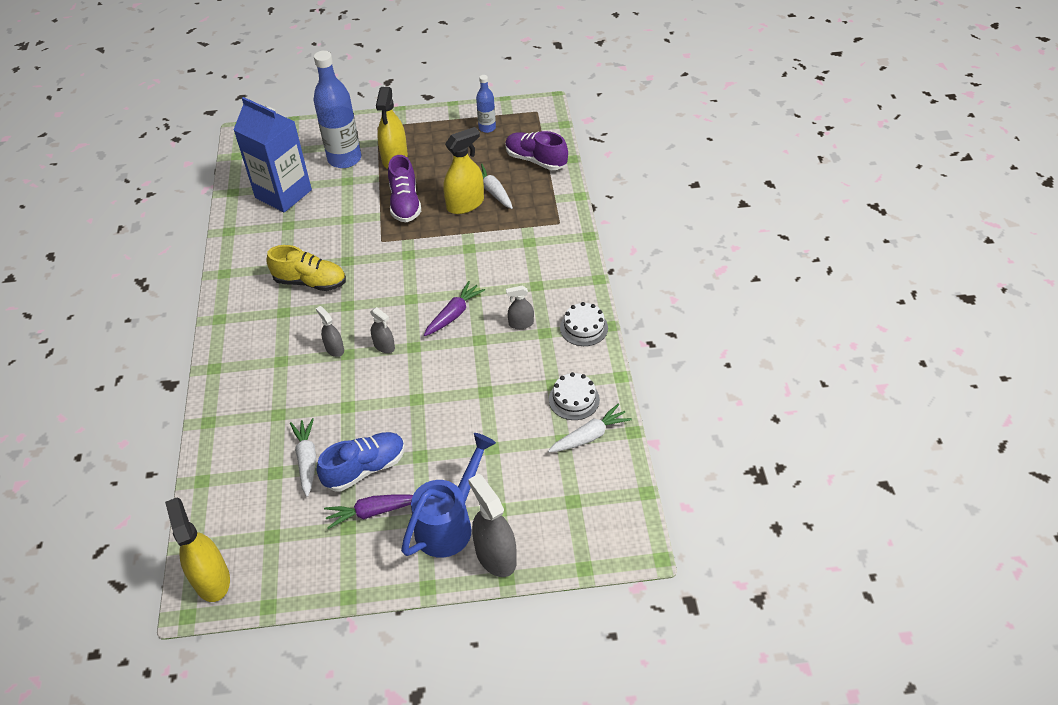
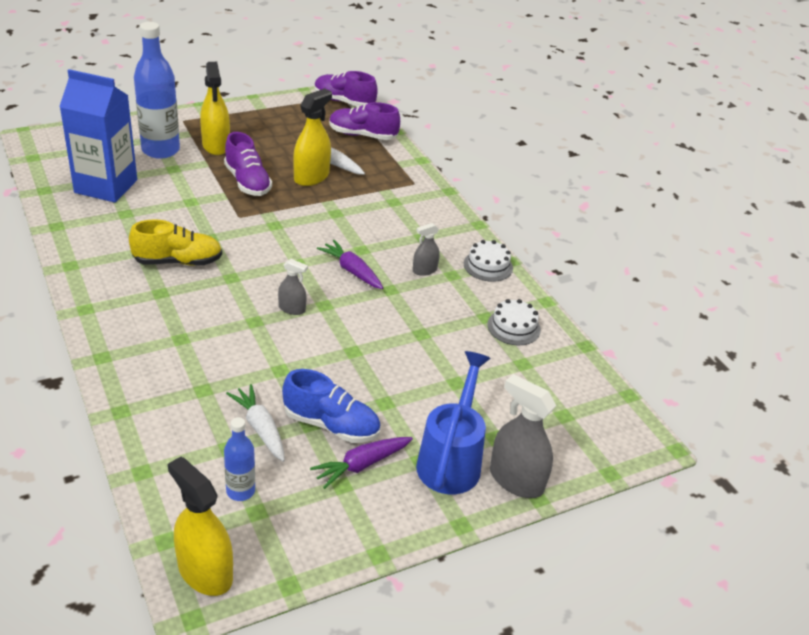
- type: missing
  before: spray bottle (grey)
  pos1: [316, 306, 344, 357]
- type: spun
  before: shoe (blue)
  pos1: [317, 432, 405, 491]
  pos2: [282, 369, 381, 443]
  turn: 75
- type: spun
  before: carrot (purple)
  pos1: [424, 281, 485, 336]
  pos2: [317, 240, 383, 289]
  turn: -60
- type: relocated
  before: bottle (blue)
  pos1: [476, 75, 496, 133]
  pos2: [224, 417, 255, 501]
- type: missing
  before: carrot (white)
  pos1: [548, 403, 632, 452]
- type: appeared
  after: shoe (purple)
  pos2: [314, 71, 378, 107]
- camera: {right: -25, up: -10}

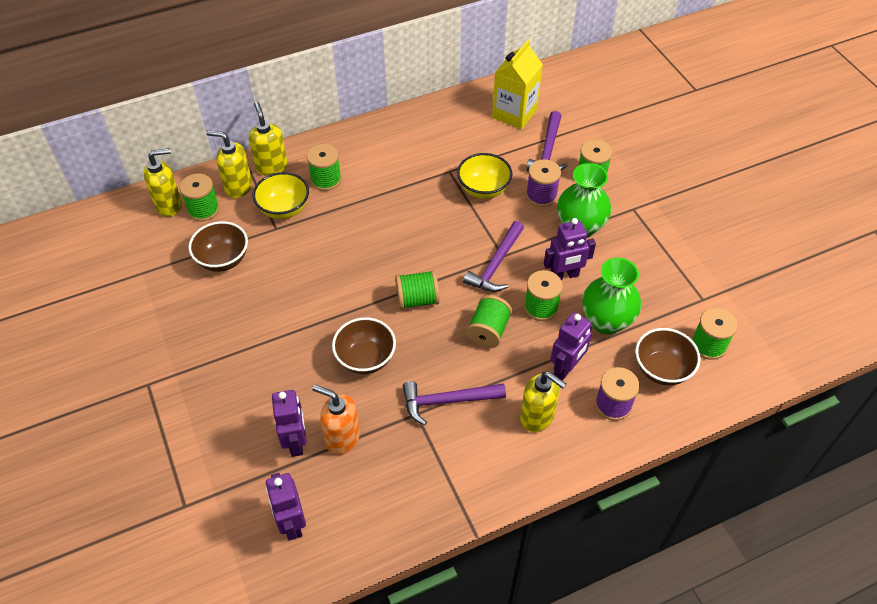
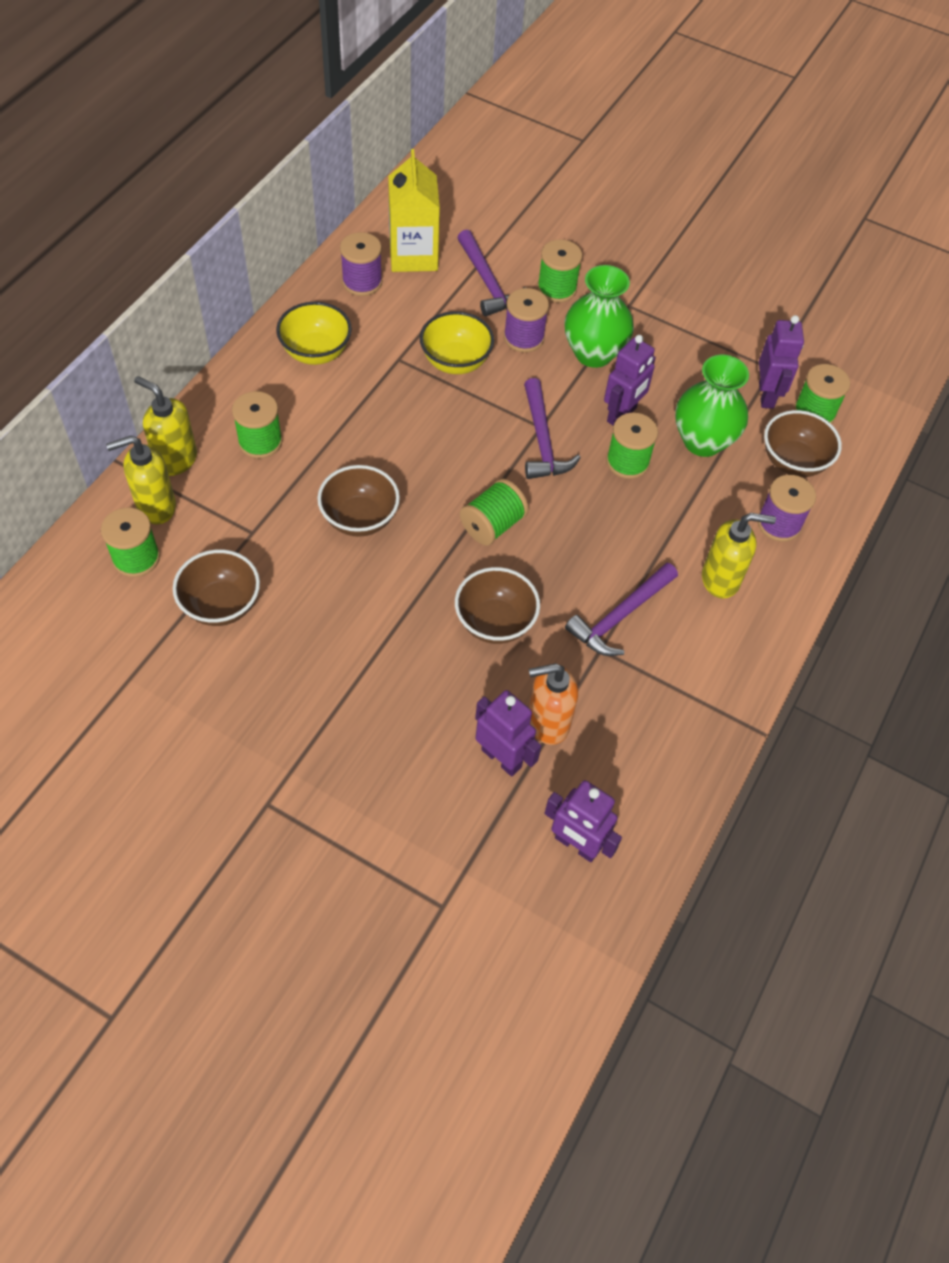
- type: missing
  before: soap dispenser (yellow)
  pos1: [143, 148, 182, 217]
- type: relocated
  before: bowl (yellow)
  pos1: [253, 172, 309, 219]
  pos2: [276, 302, 352, 365]
- type: missing
  before: spool (green)
  pos1: [466, 295, 512, 348]
- type: relocated
  before: robot (purple)
  pos1: [550, 312, 592, 380]
  pos2: [759, 315, 804, 409]
- type: appeared
  after: bowl (brown)
  pos2: [317, 465, 400, 537]
- type: appeared
  after: spool (purple)
  pos2: [340, 232, 382, 296]
- camera: {right: -40, up: 5}

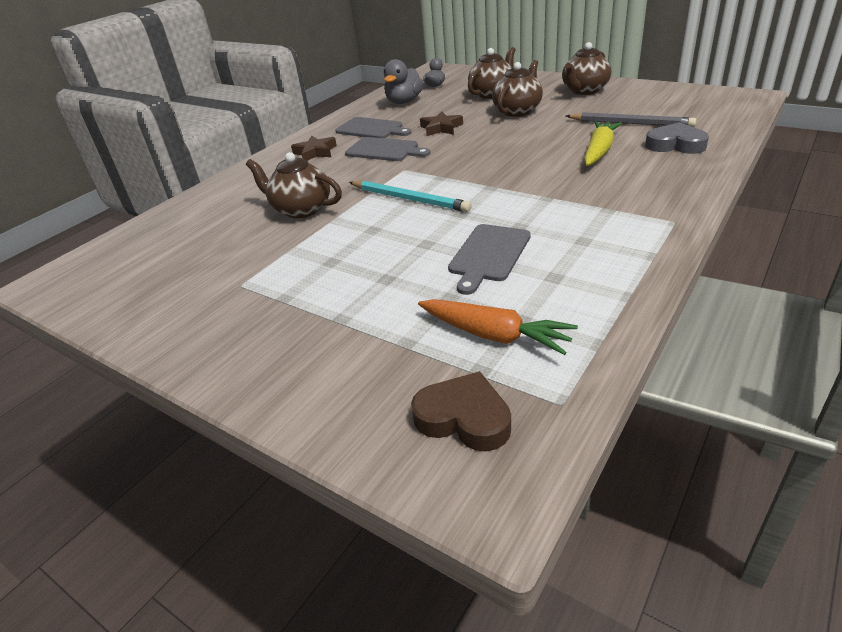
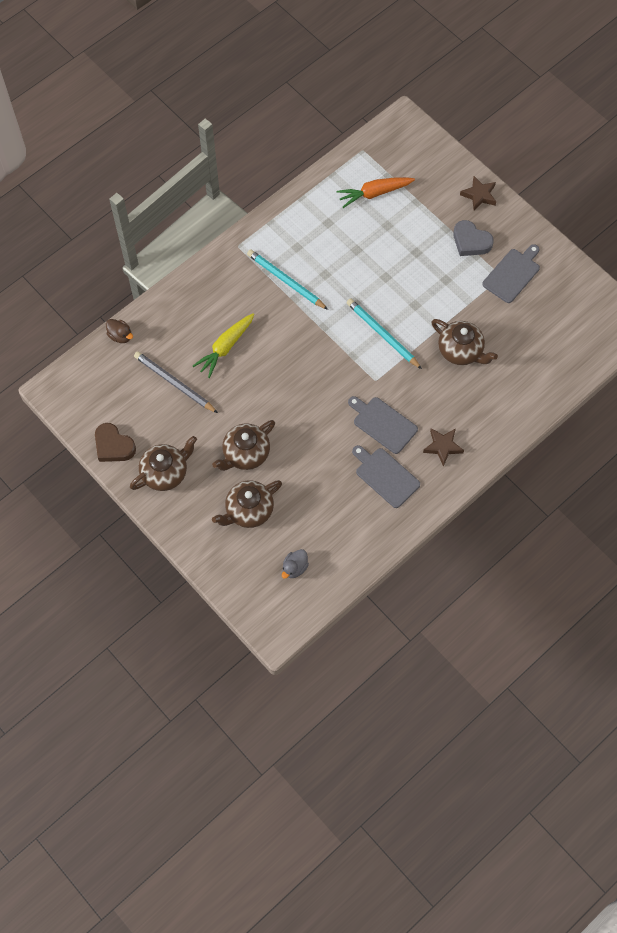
- type: missing
  before: duck (grey)
  pos1: [384, 59, 423, 104]
- type: relocated
  before: heart (brown)
  pos1: [411, 371, 511, 451]
  pos2: [95, 423, 136, 462]
- type: spun
  before: carrot (orange)
  pos1: [418, 299, 578, 355]
  pos2: [336, 177, 415, 208]
  turn: -60
- type: relocated
  before: star (brown)
  pos1: [420, 112, 463, 136]
  pos2: [460, 176, 496, 211]
- type: relocated
  before: cutting board (grey)
  pos1: [448, 224, 531, 295]
  pos2: [482, 244, 540, 303]
- type: relocated
  before: heart (grey)
  pos1: [645, 122, 709, 154]
  pos2: [453, 220, 494, 256]
- type: appeared
  after: duck (brown)
  pos2: [106, 319, 133, 343]
- type: appeared
  after: pencil (turquoise)
  pos2: [247, 249, 328, 310]
- camera: {right: -170, up: 30}

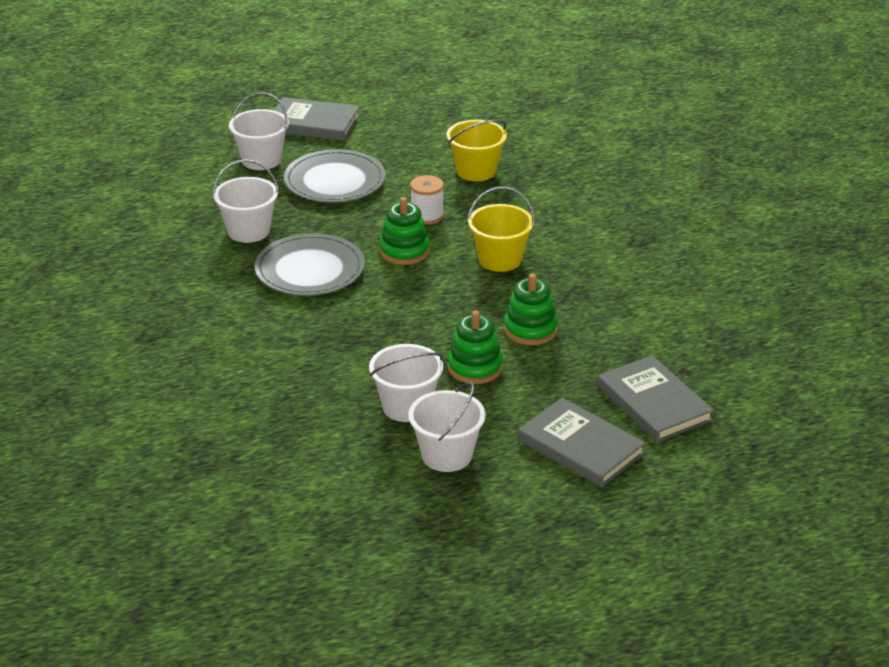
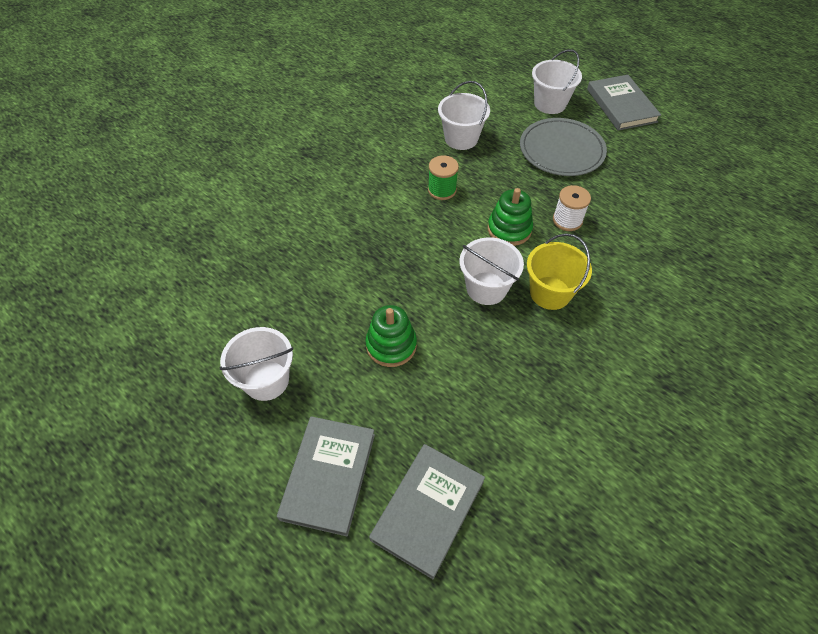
- type: exchanged
  before: plate (grey)
  after: spool (green)
  pos1: [255, 233, 365, 296]
  pos2: [428, 155, 459, 200]
- type: relocated
  before: bucket (white)
  pos1: [369, 344, 443, 422]
  pos2: [459, 237, 524, 305]
- type: missing
  before: bucket (yellow)
  pos1: [446, 119, 507, 181]
- type: missing
  before: stacking toy (green)
  pos1: [504, 274, 558, 345]
- camera: {right: 60, up: 20}

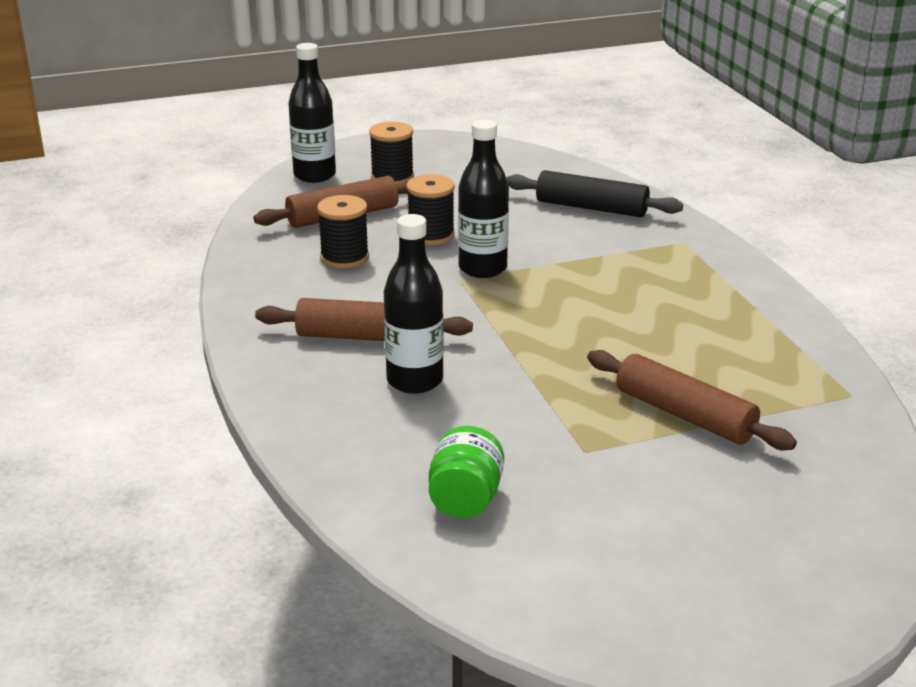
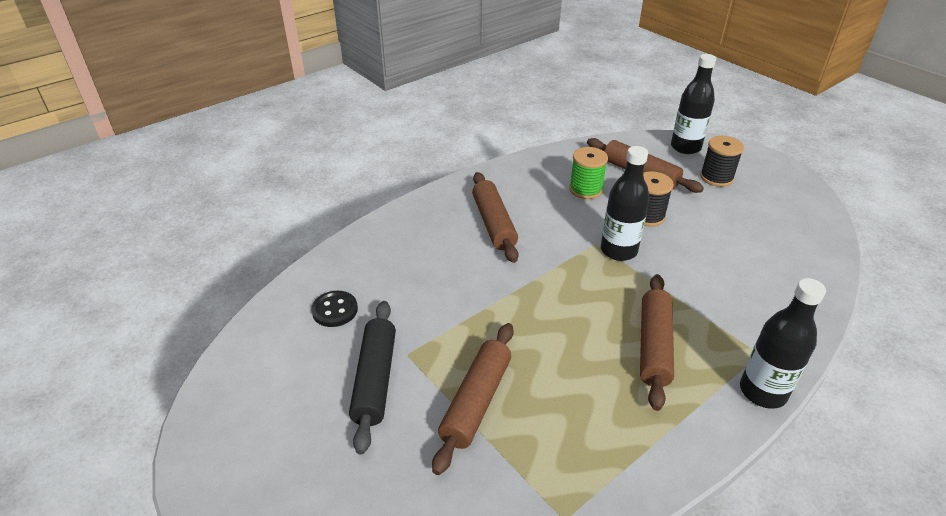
- type: colour
  before: spool (black)
  after: spool (green)
  pos1: [317, 195, 369, 268]
  pos2: [569, 147, 608, 199]
- type: relocated
  before: bottle (black)
  pos1: [384, 214, 444, 394]
  pos2: [740, 278, 826, 409]
- type: exchanged
  before: jar (green)
  after: button (black)
  pos1: [429, 426, 504, 519]
  pos2: [311, 291, 358, 327]
- type: relocated
  before: rolling pin (black)
  pos1: [506, 170, 683, 217]
  pos2: [349, 301, 396, 455]
- type: appeared
  after: rolling pin (brown)
  pos2: [640, 274, 674, 411]
- camera: {right: 70, up: 10}

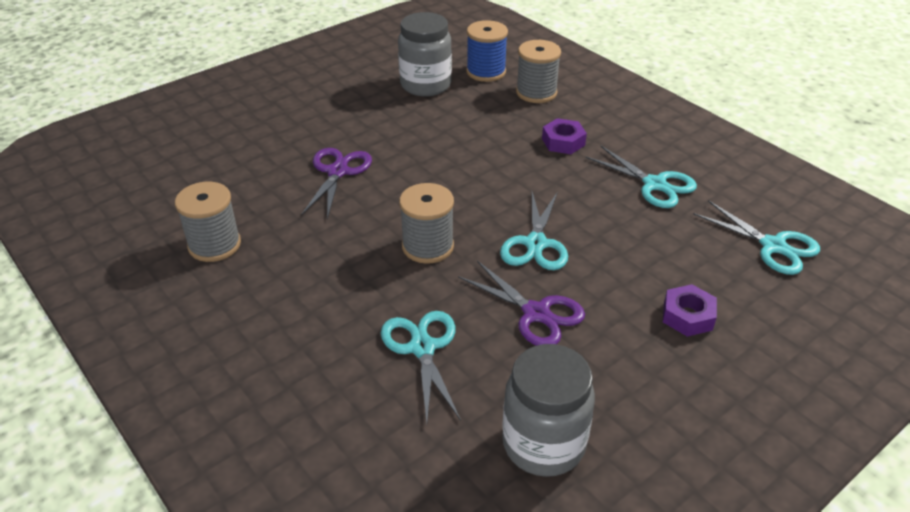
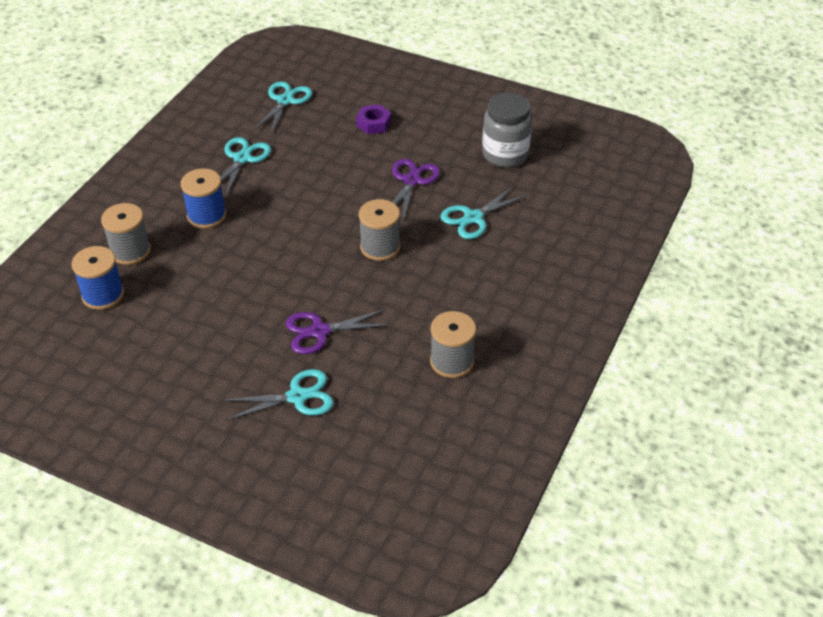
- type: missing
  before: jar (grey)
  pos1: [398, 12, 452, 96]
- type: relocated
  before: scissors (turquoise)
  pos1: [500, 192, 568, 270]
  pos2: [222, 369, 334, 420]
- type: exchanged
  before: nut (purple)
  after: spool (blue)
  pos1: [542, 118, 587, 154]
  pos2: [181, 168, 226, 229]
- camera: {right: -115, up: 5}

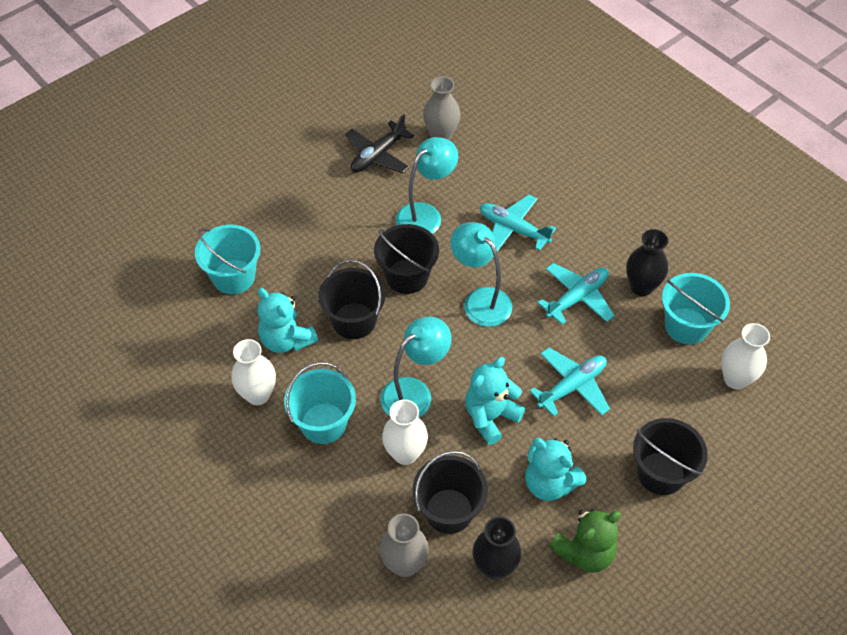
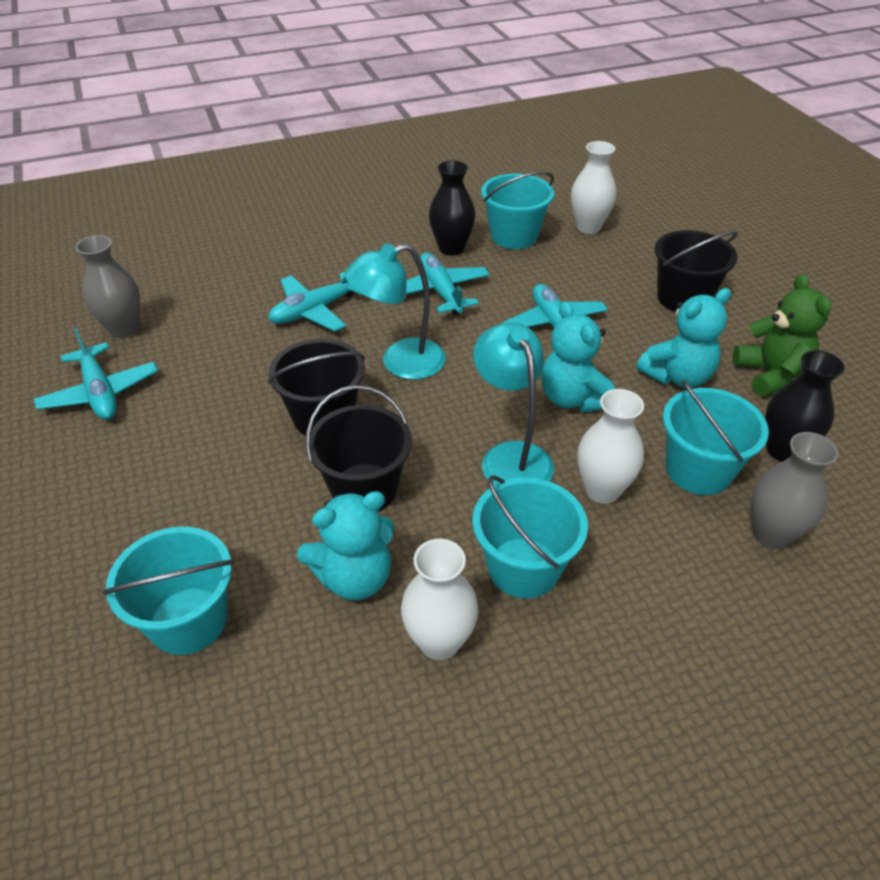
- type: colour
  before: plane (black)
  after: plane (turquoise)
  pos1: [345, 114, 414, 173]
  pos2: [34, 328, 158, 420]
- type: missing
  before: lamp (turquoise)
  pos1: [396, 137, 458, 234]
- type: colour
  before: bucket (black)
  after: bucket (turquoise)
  pos1: [412, 451, 488, 534]
  pos2: [663, 380, 769, 495]
- camera: {right: -70, up: -10}

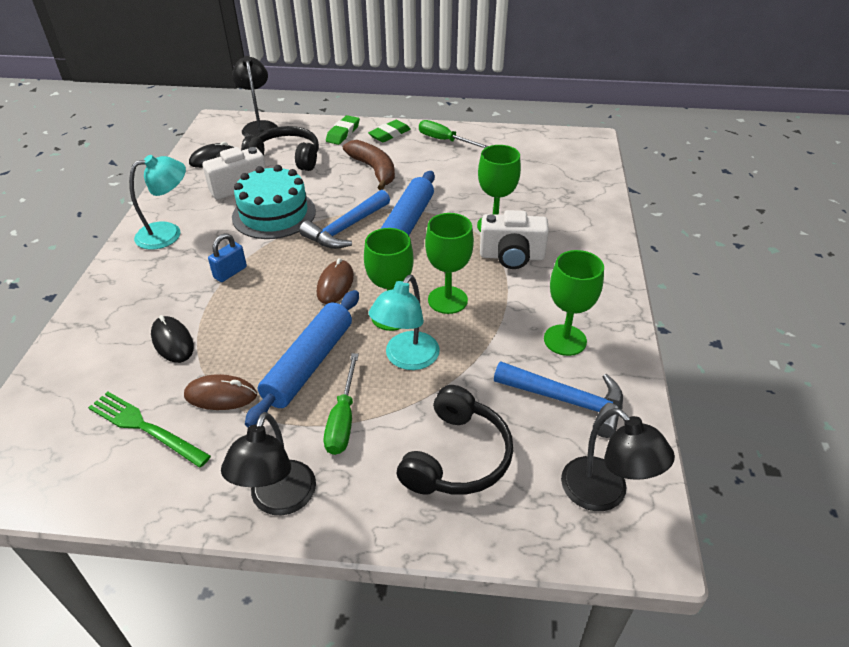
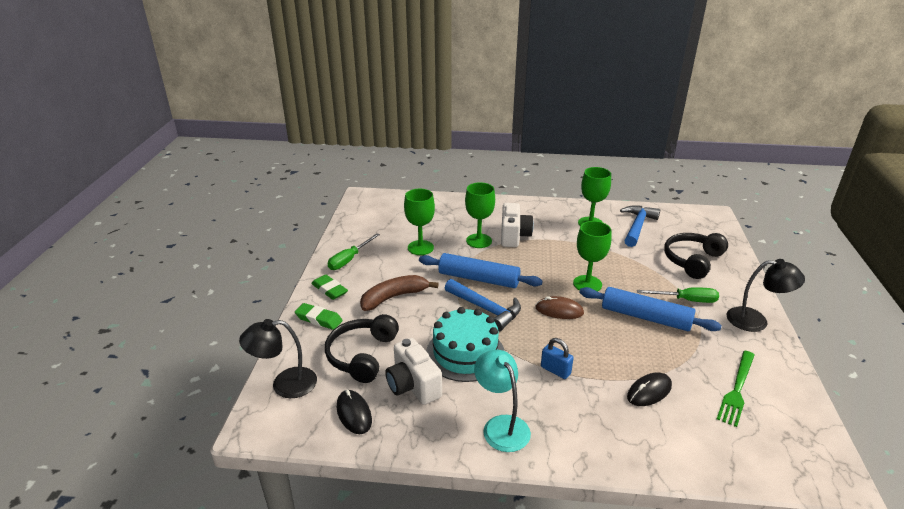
- type: missing
  before: mouse (brown)
  pos1: [184, 374, 257, 410]
- type: missing
  before: lamp (turquoise)
  pos1: [369, 275, 440, 370]
- type: spun
  before: headphones (black)
  pos1: [397, 385, 513, 495]
  pos2: [664, 233, 728, 279]
  turn: -75
- type: relocated
  before: goblet (green)
  pos1: [425, 213, 474, 314]
  pos2: [404, 189, 435, 255]
- type: missing
  before: lamp (black)
  pos1: [561, 408, 675, 511]
- camera: {right: -90, up: -10}

